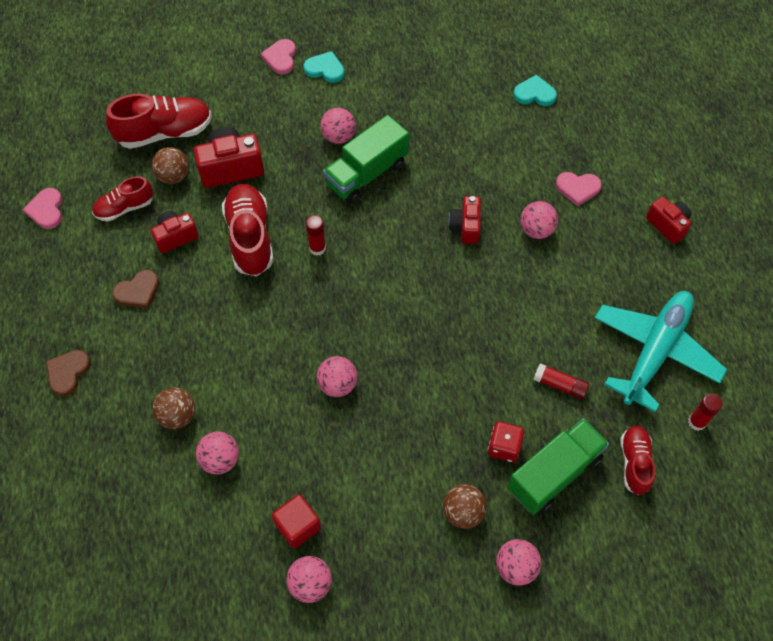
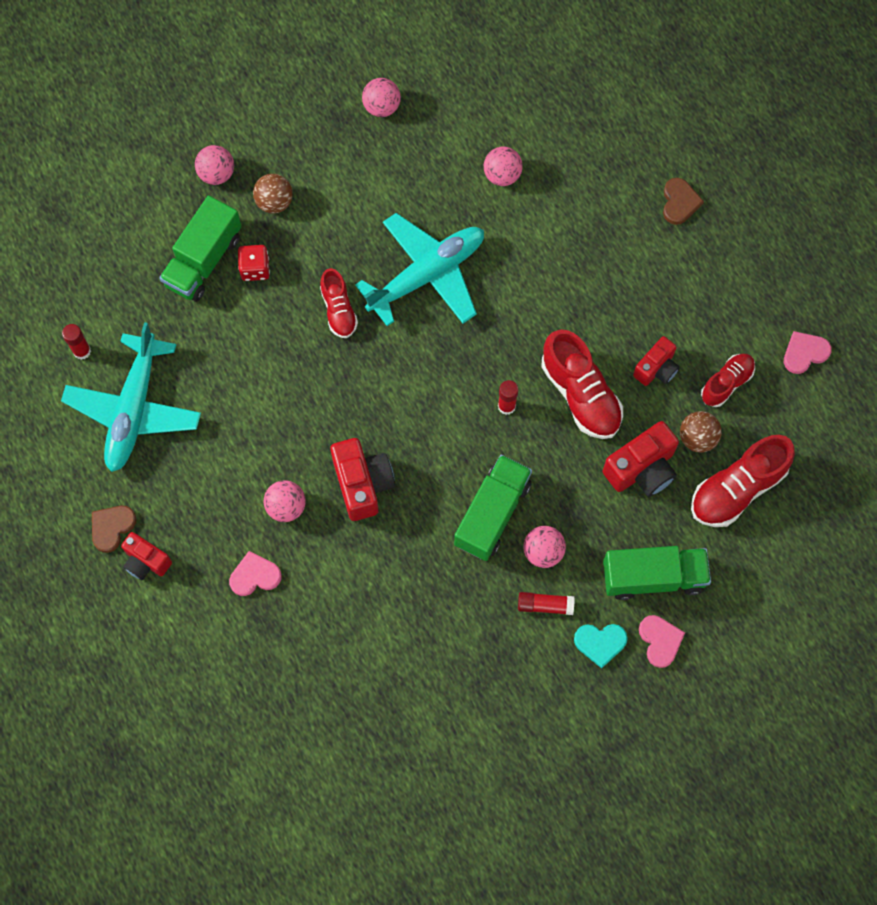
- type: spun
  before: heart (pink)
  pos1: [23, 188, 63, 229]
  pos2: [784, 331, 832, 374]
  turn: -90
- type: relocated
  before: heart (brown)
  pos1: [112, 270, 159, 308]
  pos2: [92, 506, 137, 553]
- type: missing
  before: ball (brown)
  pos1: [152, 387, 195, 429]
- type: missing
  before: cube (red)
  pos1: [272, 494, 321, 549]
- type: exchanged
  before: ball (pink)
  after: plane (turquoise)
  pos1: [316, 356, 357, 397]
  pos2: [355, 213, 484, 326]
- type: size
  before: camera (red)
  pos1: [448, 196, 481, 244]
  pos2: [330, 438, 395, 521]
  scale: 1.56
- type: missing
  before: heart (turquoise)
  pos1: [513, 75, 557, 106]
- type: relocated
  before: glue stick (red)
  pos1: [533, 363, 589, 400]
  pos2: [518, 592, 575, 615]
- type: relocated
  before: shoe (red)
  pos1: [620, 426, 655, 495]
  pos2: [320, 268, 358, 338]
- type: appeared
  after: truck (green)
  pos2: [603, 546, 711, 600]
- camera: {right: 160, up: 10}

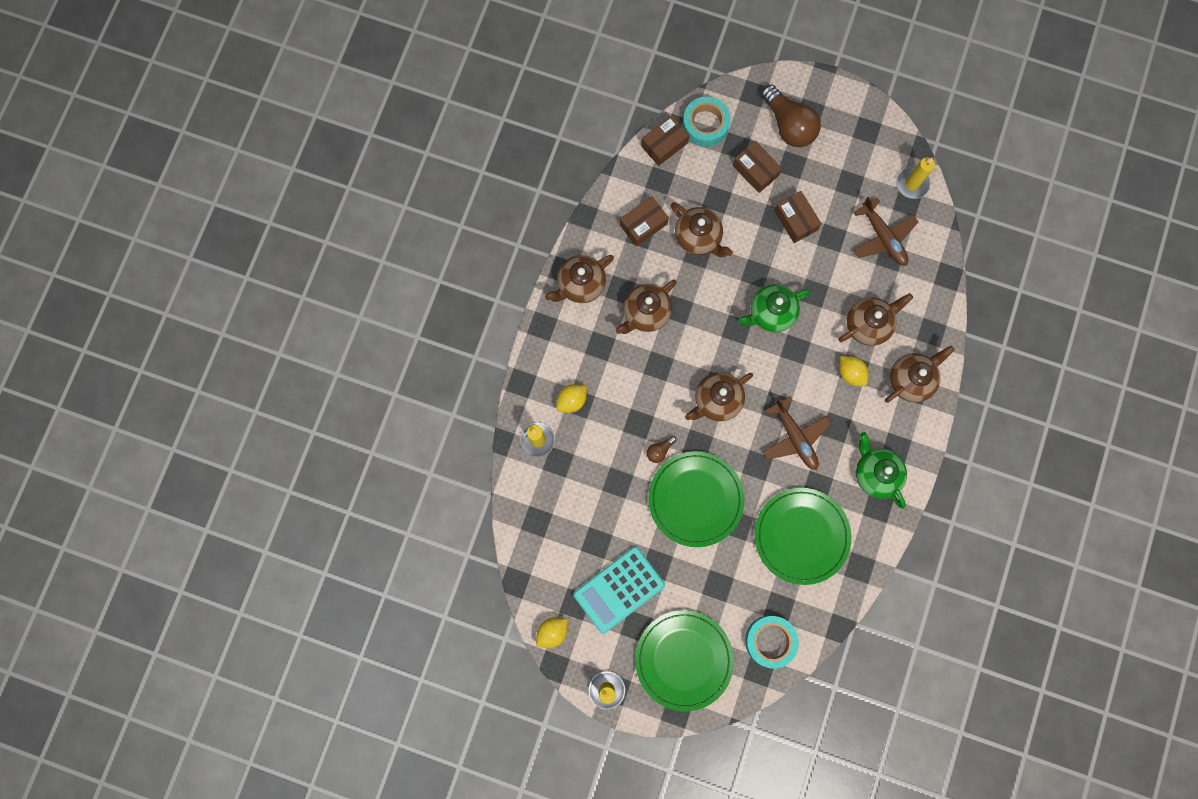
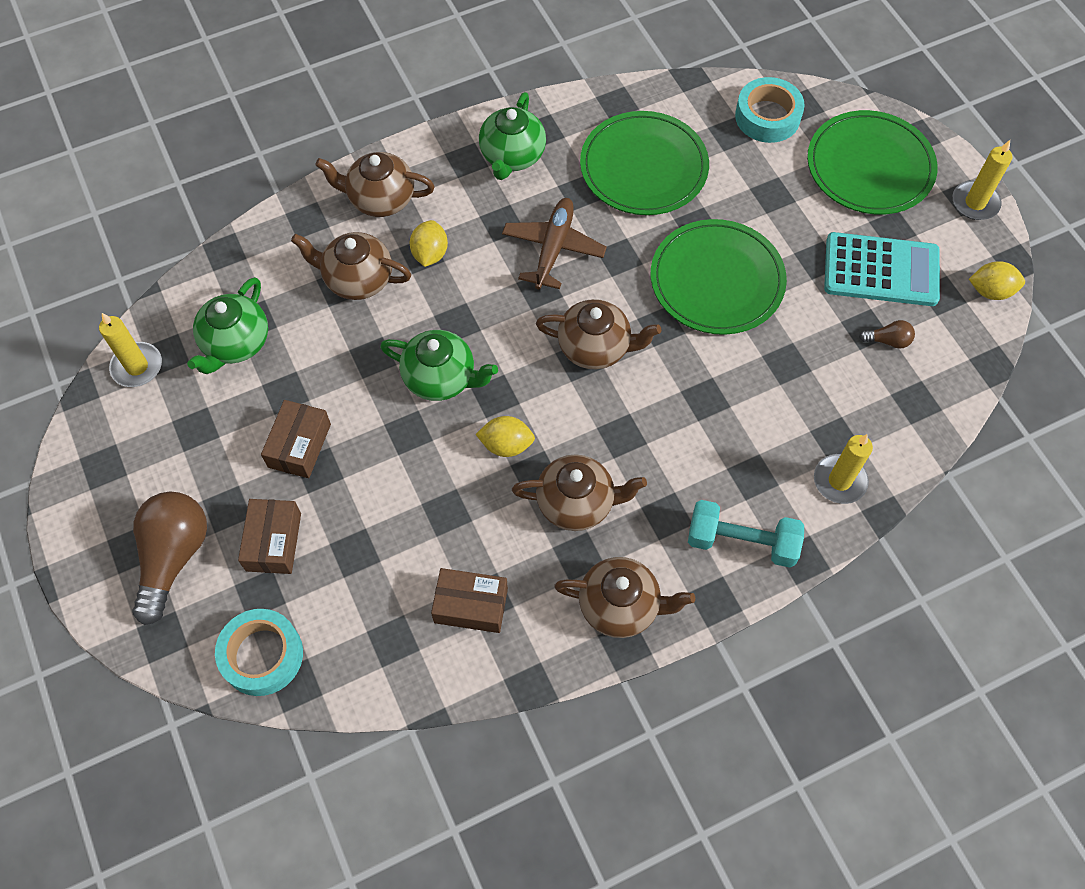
- type: relocated
  before: lemon (yellow)
  pos1: [556, 384, 587, 413]
  pos2: [475, 416, 535, 457]
- type: missing
  before: box (brown)
  pos1: [641, 115, 690, 166]
- type: relocated
  before: light bulb (brown)
  pos1: [647, 436, 677, 463]
  pos2: [859, 320, 915, 349]
- type: missing
  before: teapot (brown)
  pos1: [671, 202, 733, 257]
- type: exchanged
  before: plane (brown)
  after: teapot (green)
  pos1: [854, 196, 918, 266]
  pos2: [187, 277, 268, 374]
- type: appeared
  after: dumbbell (turquoise)
  pos2: [688, 500, 804, 568]
- camera: {right: -135, up: -15}

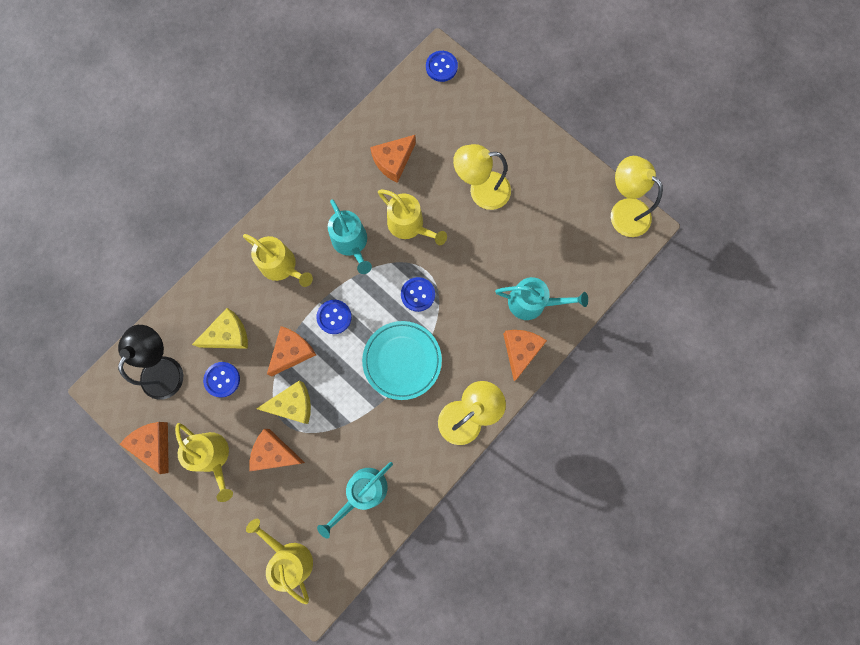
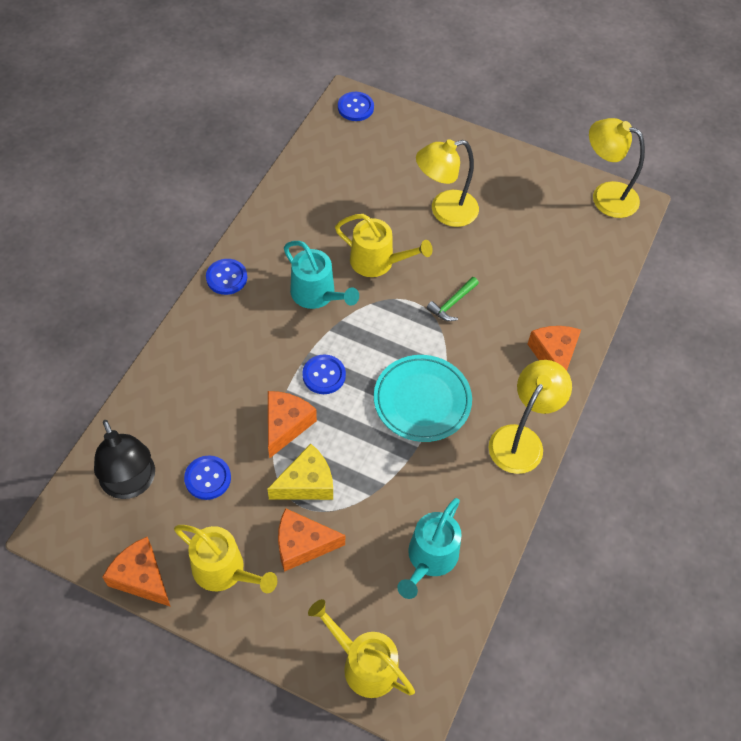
- type: spun
  before: lamp (black)
  pos1: [118, 325, 183, 400]
  pos2: [94, 420, 155, 499]
  turn: 150
- type: missing
  before: cheese (yellow)
  pos1: [192, 308, 248, 349]
- type: missing
  before: watering can (yellow)
  pos1: [243, 234, 313, 287]
- type: missing
  before: cheese (orange)
  pos1: [370, 135, 416, 183]
- type: relocated
  before: button (blue)
  pos1: [401, 277, 435, 312]
  pos2: [206, 259, 247, 295]
- type: missing
  before: watering can (turquoise)
  pos1: [495, 277, 588, 320]
- type: appeared
  after: hammer (green)
  pos2: [426, 277, 479, 321]
- camera: {right: -20, up: -20}

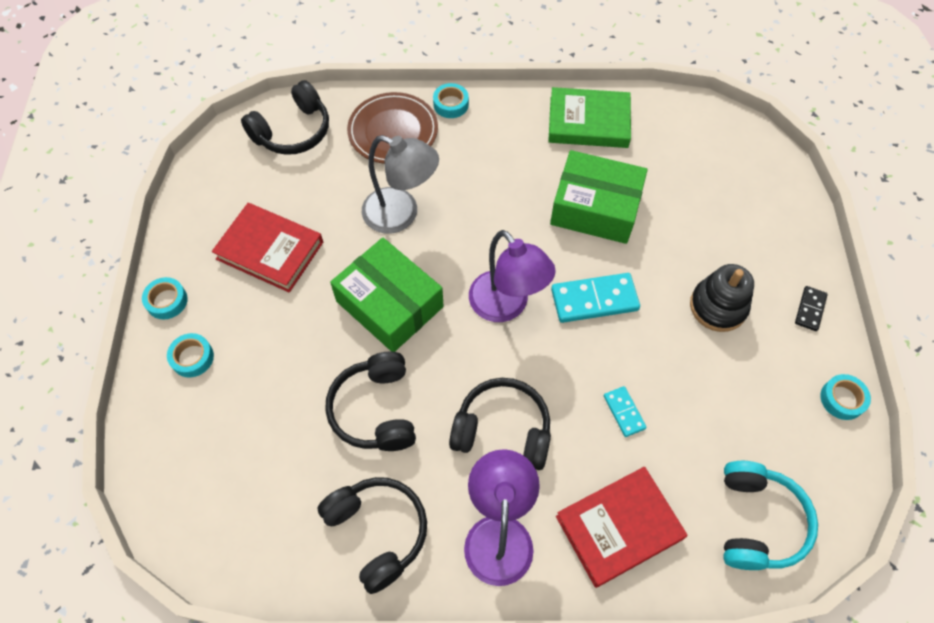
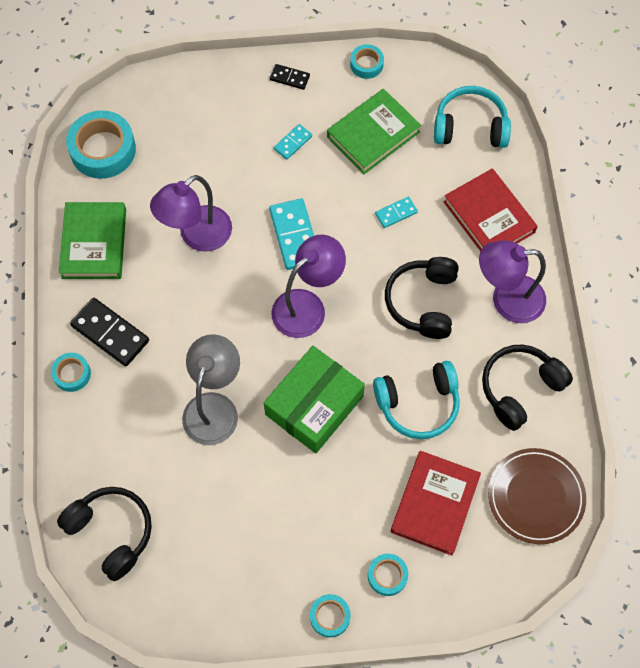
- type: relocated
  before: book (red)
  pos1: [212, 203, 323, 293]
  pos2: [391, 451, 481, 556]
- type: colour
  before: headphones (black)
  after: headphones (turquoise)
  pos1: [325, 352, 416, 451]
  pos2: [373, 361, 460, 439]
- type: relocated
  before: plate (brown)
  pos1: [347, 92, 438, 164]
  pos2: [488, 448, 586, 544]
- type: exchanged
  before: box (green)
  after: lamp (purple)
  pos1: [550, 150, 648, 244]
  pos2: [150, 175, 232, 252]
- type: exchanged
  before: stacking toy (black)
  after: domino (turquoise)
  pos1: [690, 264, 754, 332]
  pos2: [274, 124, 312, 160]
- type: appeared
  after: tape (turquoise)
  pos2: [66, 110, 136, 179]
- type: appeared
  after: domino (black)
  pos2: [70, 298, 149, 367]
- type: appeared
  after: book (green)
  pos2: [327, 89, 421, 174]
- camera: {right: -95, up: 5}

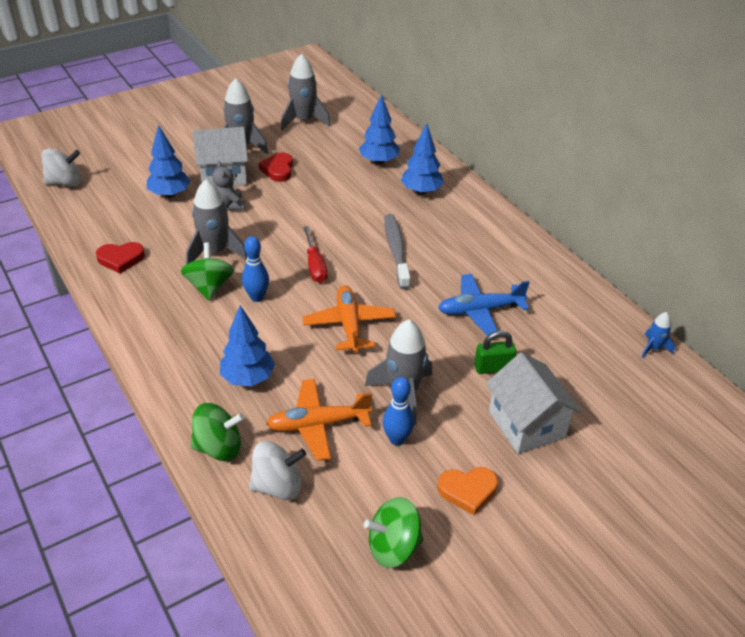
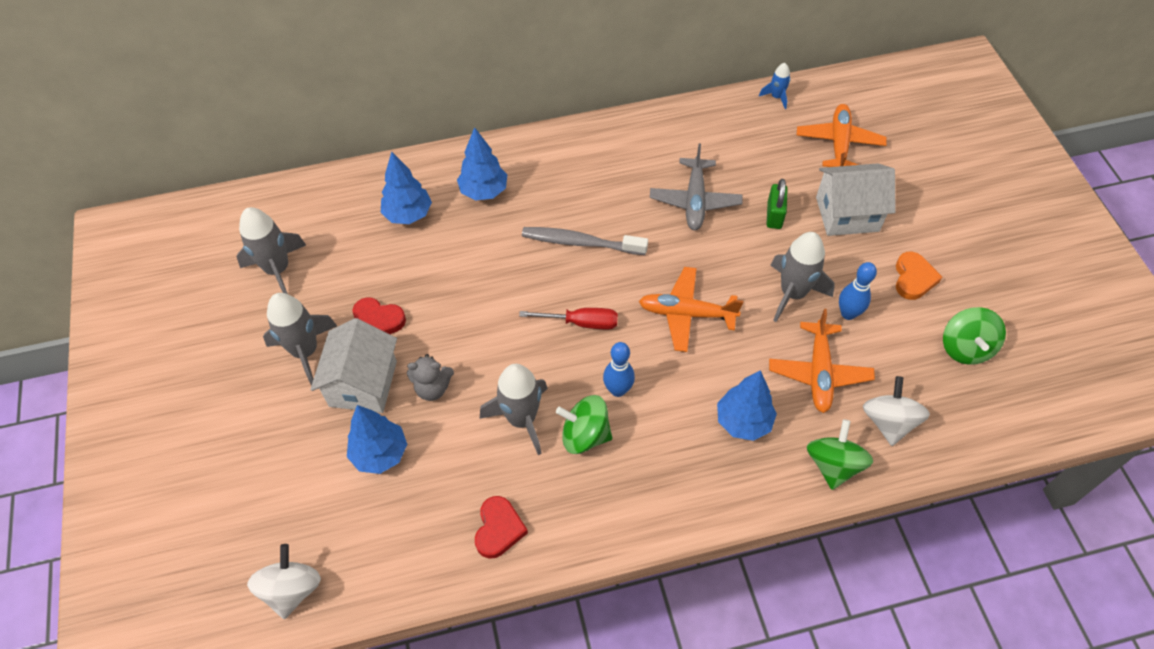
- type: colour
  before: plane (blue)
  after: plane (grey)
  pos1: [438, 274, 530, 336]
  pos2: [650, 144, 742, 230]
- type: appeared
  after: plane (orange)
  pos2: [797, 104, 887, 167]
- camera: {right: -70, up: 15}

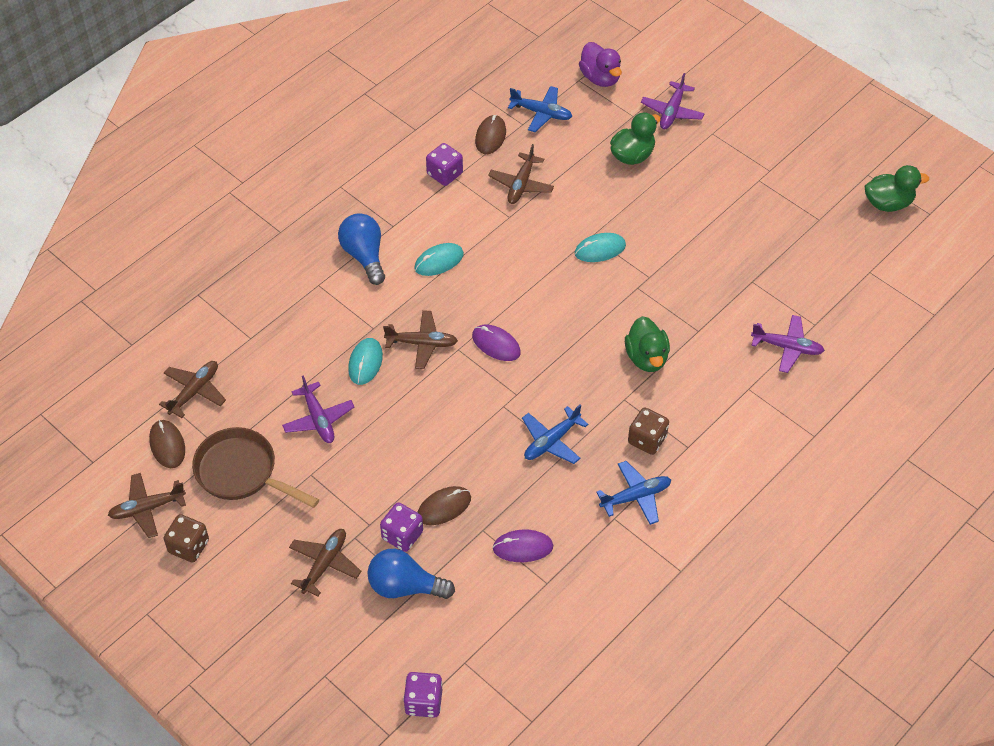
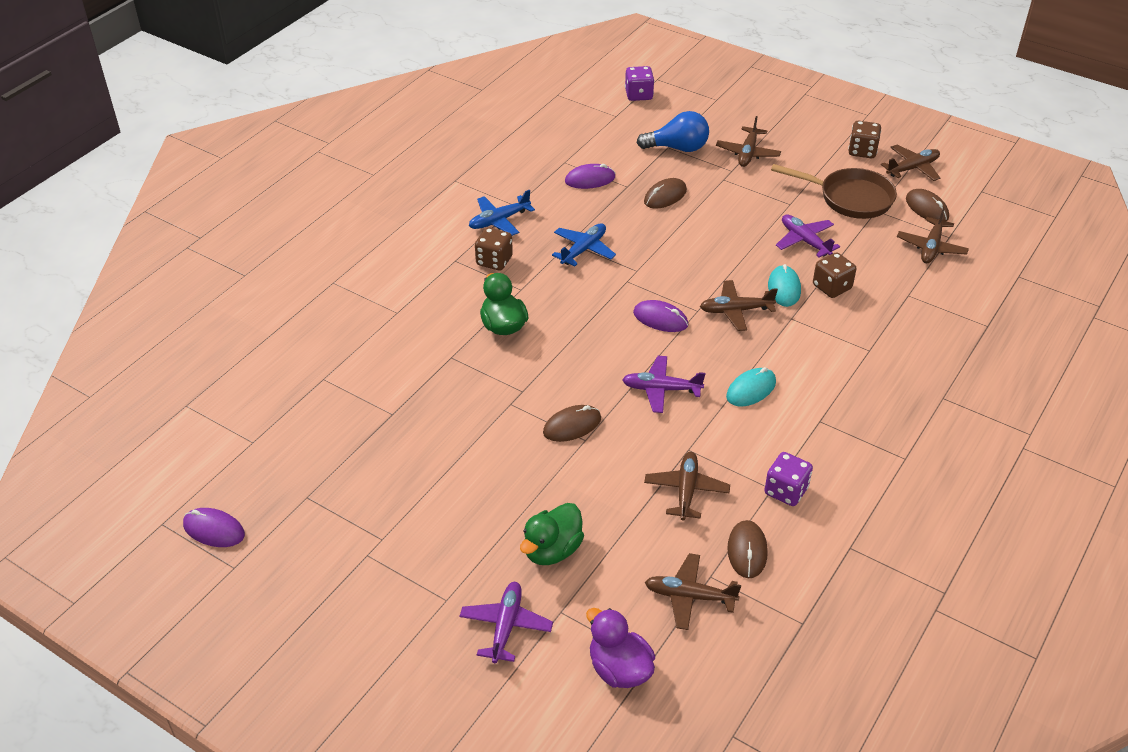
- type: missing
  before: light bulb (blue)
  pos1: [338, 213, 385, 285]
- type: missing
  before: dice (purple)
  pos1: [380, 502, 423, 552]
- type: colour
  before: plane (blue)
  after: plane (brown)
  pos1: [508, 86, 572, 132]
  pos2: [645, 553, 741, 630]
- type: colour
  before: mouse (turquoise)
  after: mouse (brown)
  pos1: [575, 233, 626, 262]
  pos2: [543, 405, 601, 442]
- type: relocated
  before: plane (purple)
  pos1: [751, 315, 825, 373]
  pos2: [622, 356, 705, 413]
- type: exchanged
  before: duck (green)
  after: mouse (purple)
  pos1: [865, 165, 929, 212]
  pos2: [183, 508, 245, 547]
- type: appeared
  after: dice (brown)
  pos2: [813, 252, 856, 298]
- camera: {right: 170, up: -10}

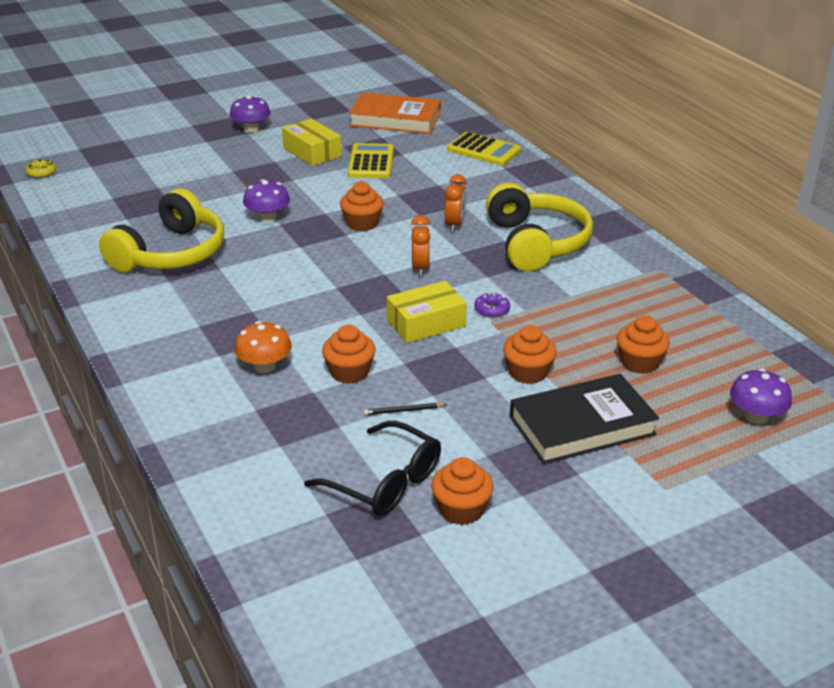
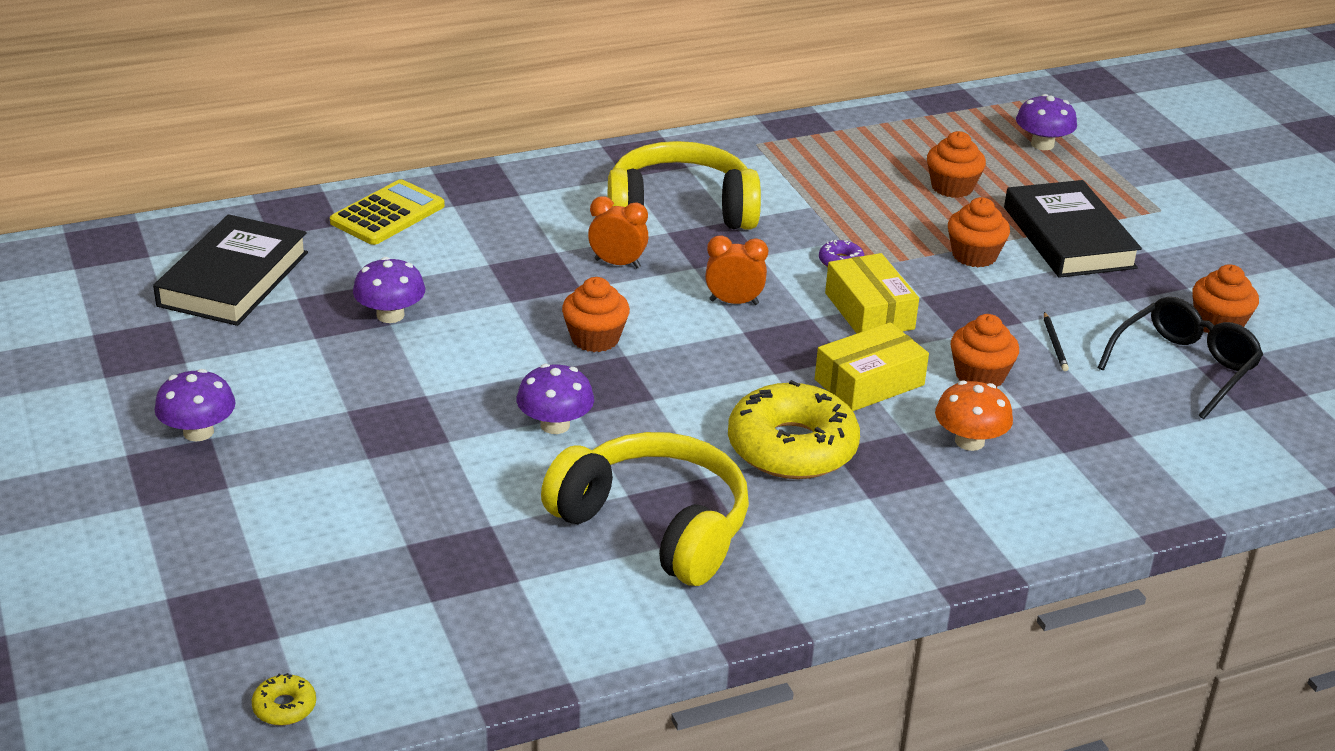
- type: relocated
  before: box (yellow)
  pos1: [282, 118, 342, 166]
  pos2: [815, 322, 929, 411]
- type: exchanged
  before: calculator (yellow)
  after: mushroom (purple)
  pos1: [348, 143, 394, 178]
  pos2: [353, 257, 425, 323]
- type: colour
  before: book (orange)
  after: book (black)
  pos1: [349, 92, 441, 134]
  pos2: [153, 214, 308, 326]
- type: appeared
  after: donut (yellow)
  pos2: [728, 380, 860, 479]
- camera: {right: -85, up: 0}

